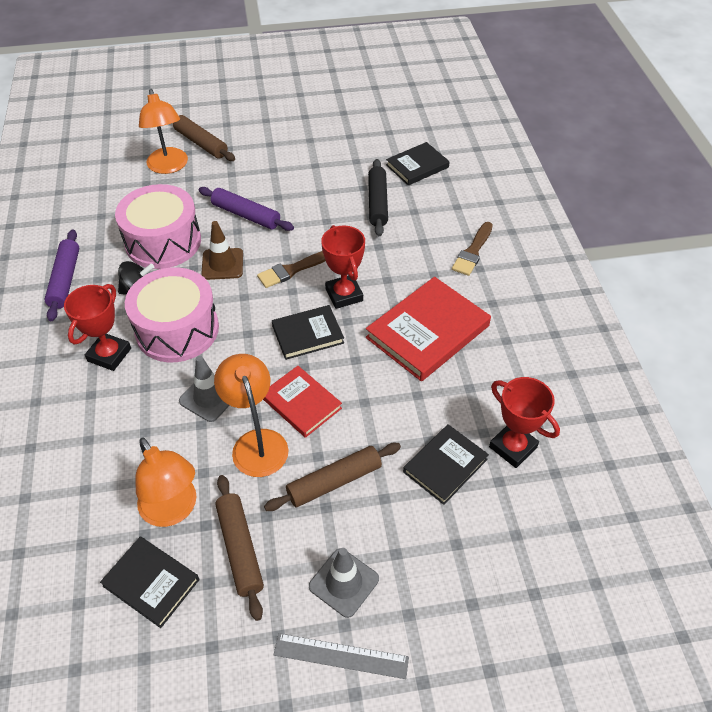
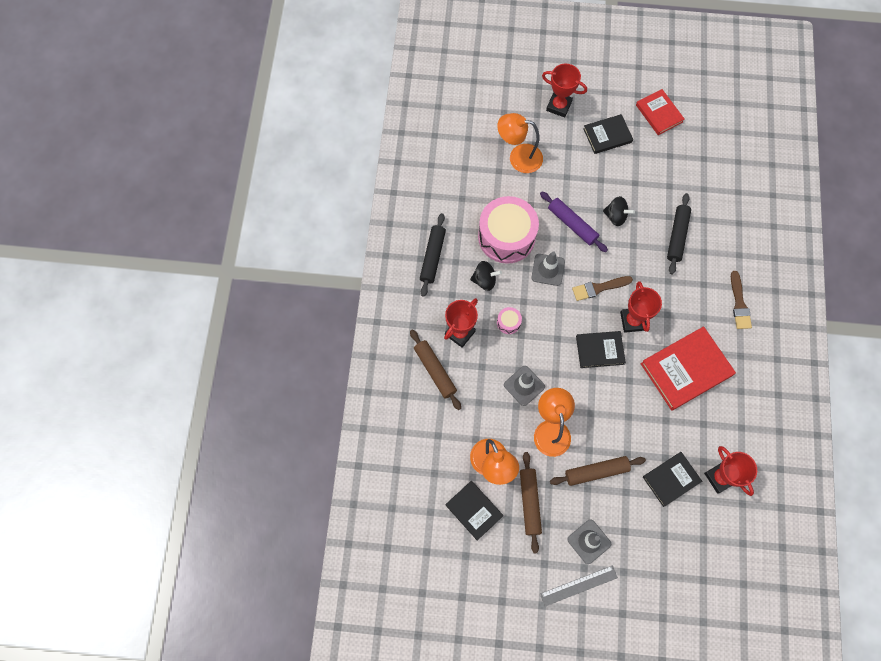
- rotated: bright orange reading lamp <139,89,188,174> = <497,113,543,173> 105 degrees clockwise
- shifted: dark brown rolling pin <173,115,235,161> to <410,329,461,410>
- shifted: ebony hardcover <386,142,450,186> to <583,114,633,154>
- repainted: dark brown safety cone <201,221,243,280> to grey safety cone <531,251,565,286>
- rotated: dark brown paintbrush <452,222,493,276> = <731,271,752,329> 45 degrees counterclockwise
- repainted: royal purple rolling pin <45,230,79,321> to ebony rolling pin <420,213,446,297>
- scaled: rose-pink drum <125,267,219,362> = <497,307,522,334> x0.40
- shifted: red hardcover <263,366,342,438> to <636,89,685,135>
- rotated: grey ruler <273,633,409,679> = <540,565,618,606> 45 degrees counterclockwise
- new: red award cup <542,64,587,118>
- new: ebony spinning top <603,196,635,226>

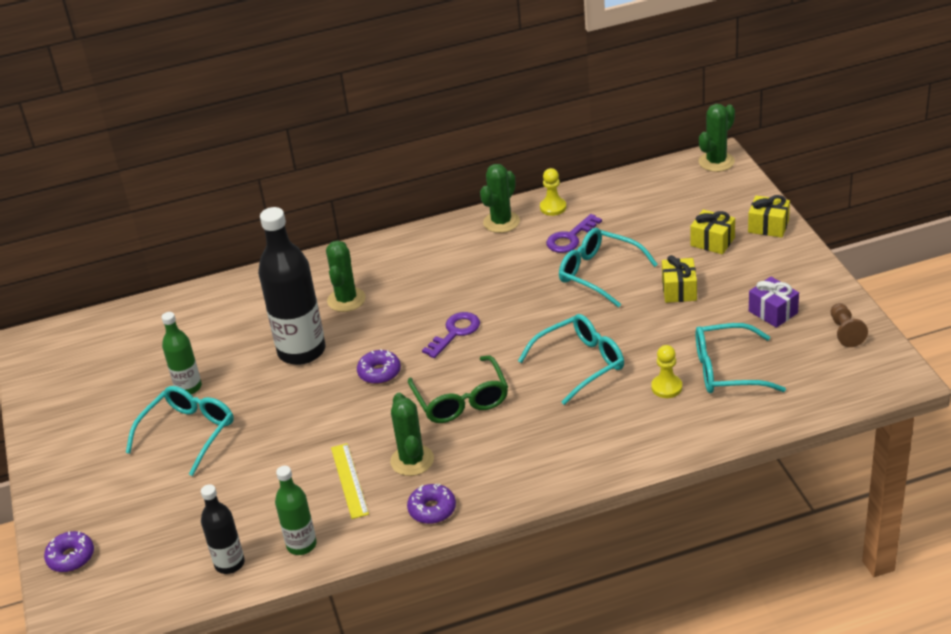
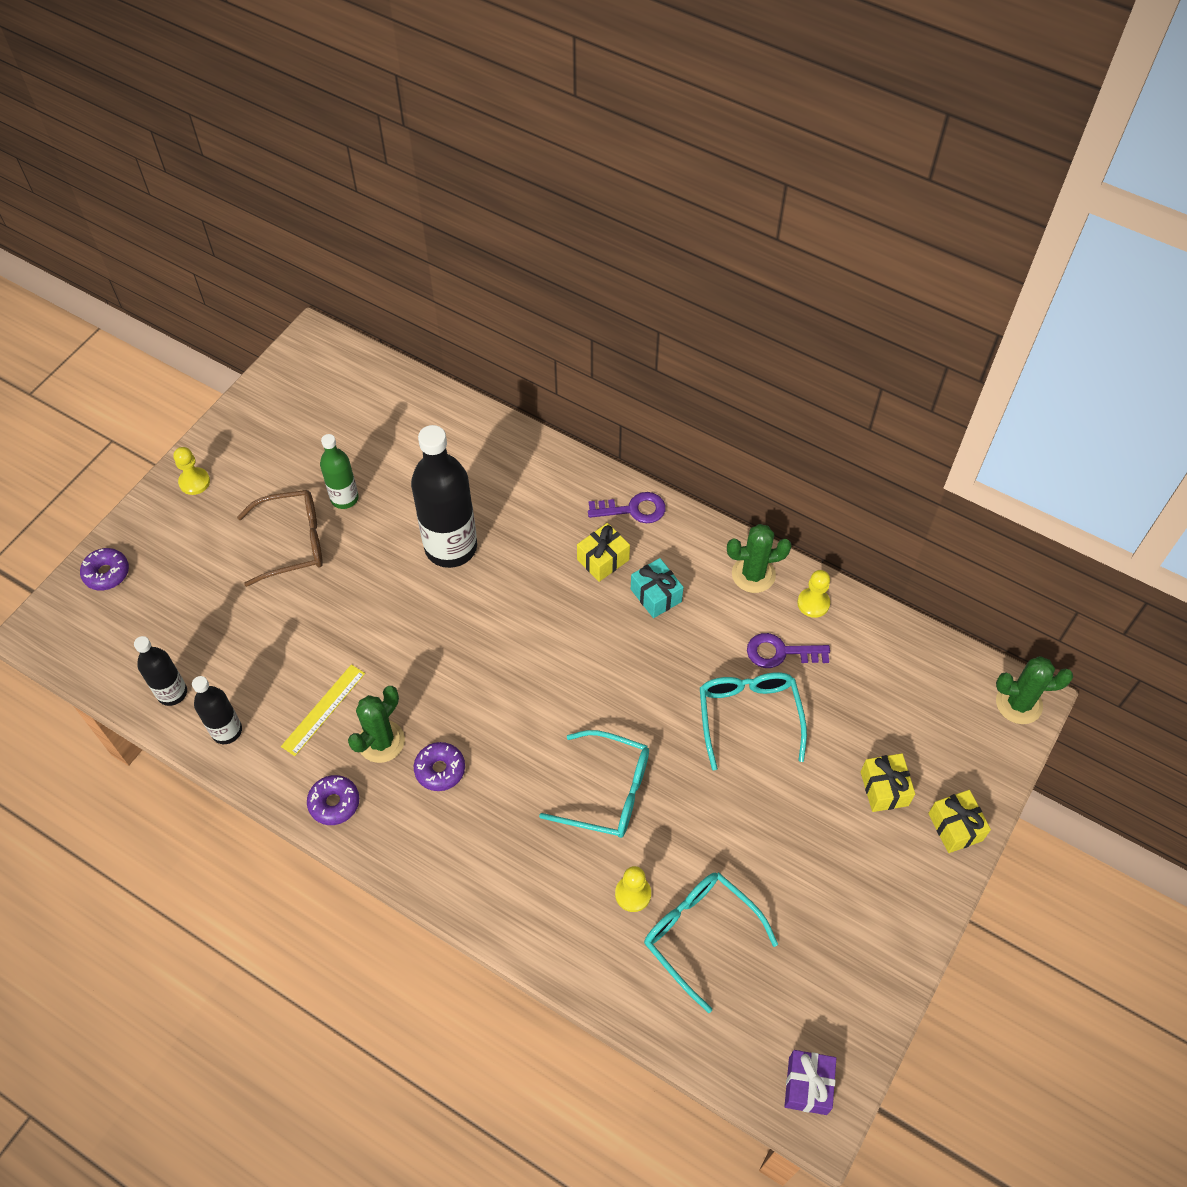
- gone: leaf-green saguaro cactus <326,240,366,312>
- shifted: yellow wrapped gift <662,255,697,303> to <577,523,630,582>
- shifted: royal purple wrapped gift <749,277,799,328> to <784,1050,836,1115>
- gone: dark brown pawn <831,303,868,347>
- shifted: royal purple latchkey <422,312,480,358> to <588,492,666,523>
- shifted: royal purple glazed donut <357,349,401,384> to <414,742,465,791>
- gone: leaf-green spectacles <408,355,508,423>
- repainted: teal spectacles <126,386,234,476> to dark brown spectacles <237,490,323,587>
- repainted: leaf-green bottle <275,466,317,555> to ebony bottle <192,676,242,744>
- new: yellow pawn <174,447,210,495>
- new: teal wrapped gift <631,558,684,618>

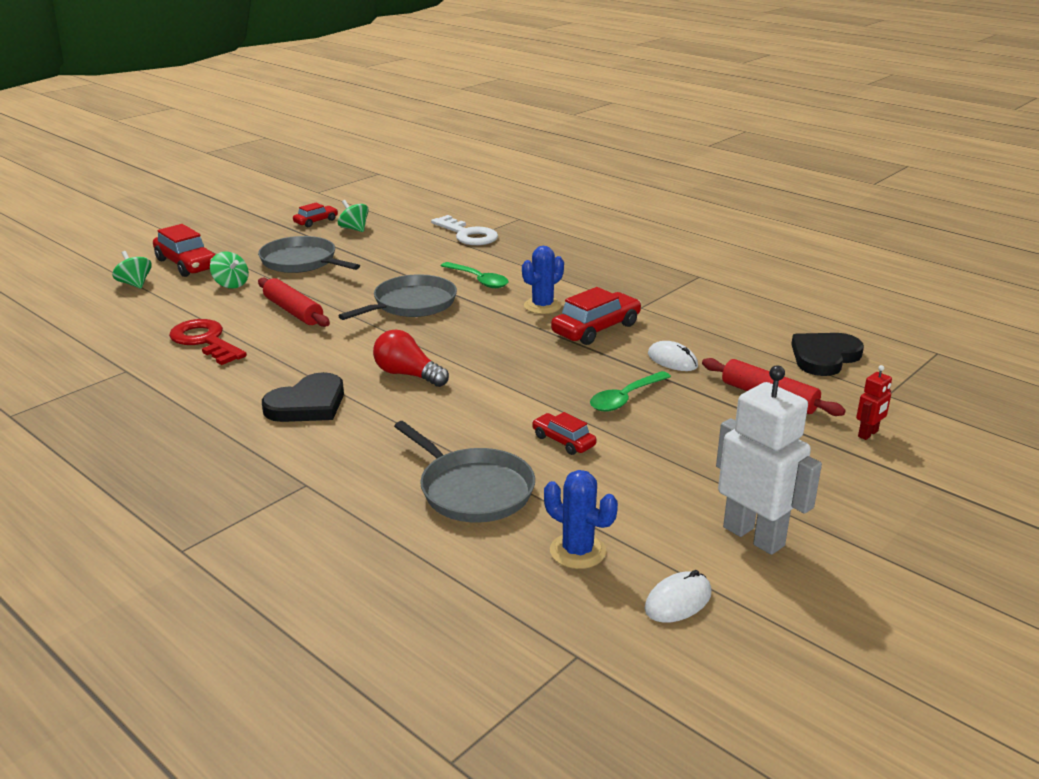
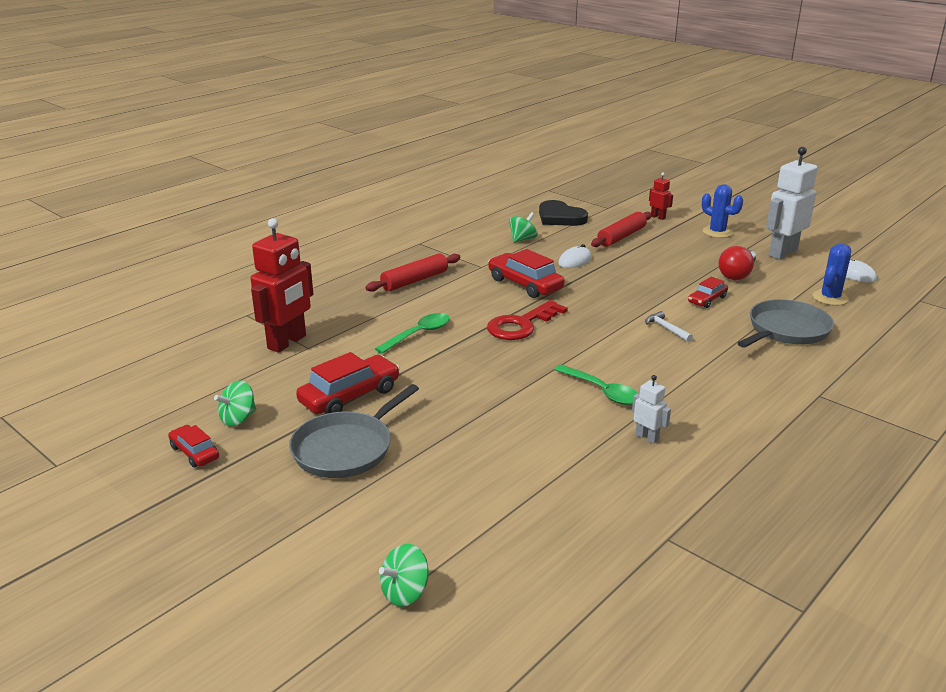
- swapped: white latchkey <431,215,498,245> to red toy robot <250,218,313,353>
- shifted: red toy car <153,224,216,277> to <296,352,400,414>
- shifted: blue saguaro cactus <522,246,564,314> to <702,184,743,238>
- shifted: leaf-green spinning top <210,252,249,288> to <509,212,538,243>
- gone: grey pan <338,274,457,320>
- shifted: red rolling pin <258,278,330,327> to <365,253,461,292>
- shifted: red latchkey <169,319,247,365> to <487,300,568,340>
- shifted: red lightbulb <373,329,449,387> to <719,246,756,280>
- shifted: leaf-green spoon <590,371,671,412> to <554,364,638,405>
- gone: ebony love heart <262,372,344,422>
- new: white carpenter's hammer <645,311,693,342>
- new: white toy robot <632,375,671,444>

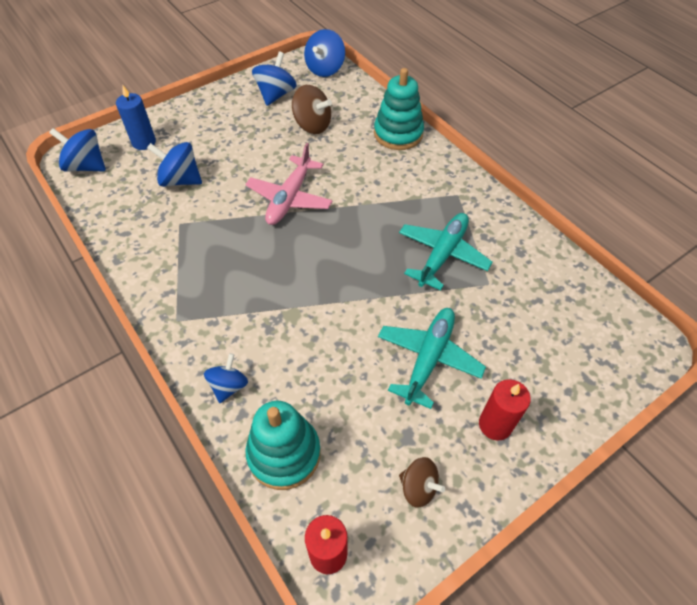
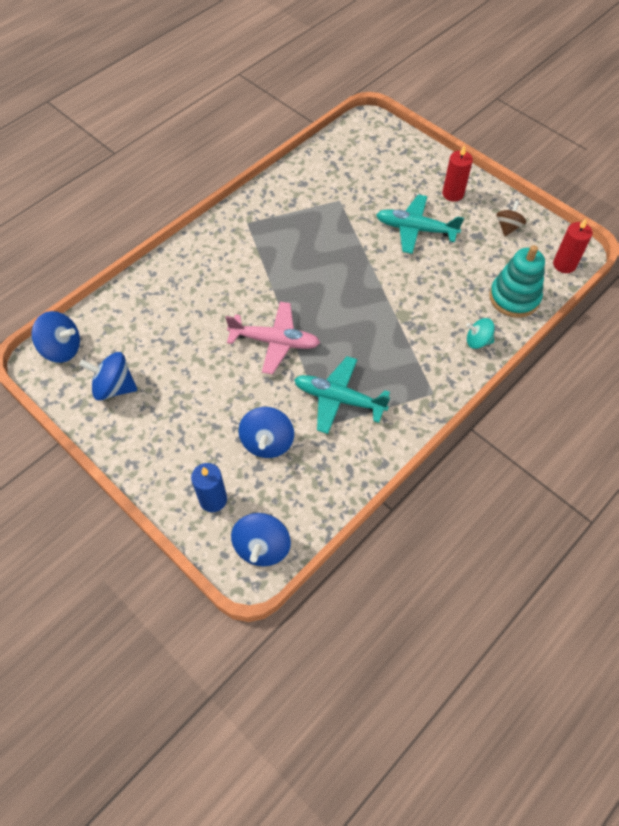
- gone: teal stacking rings <374,68,424,150>
- gone: dark brown spinning top <292,85,332,134>
- shifted: teal plane <399,213,493,291> to <294,356,391,434>
- repainted: blue spinning top <204,353,248,403> to teal spinning top <466,318,495,349>

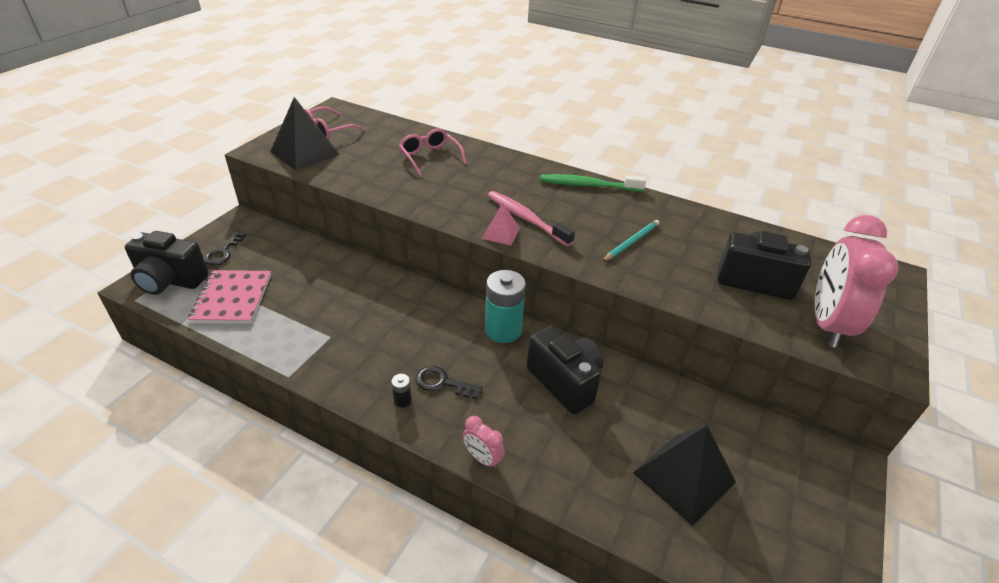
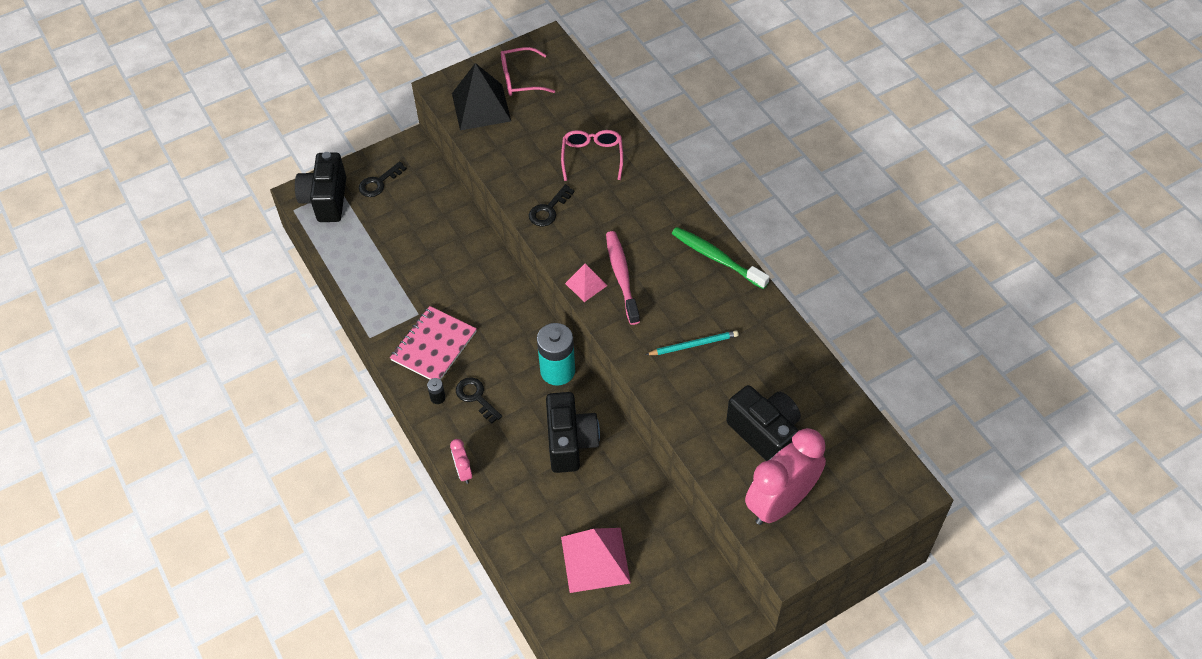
- rotated: ebony camera <125,231,209,295> = <295,152,346,222> 45 degrees clockwise
- shifted: rose-pink exercise book <188,270,271,324> to <390,306,477,380>
- repainted: ebony pyramid shape <633,425,736,526> to rose-pink pyramid shape <561,528,631,593>
- new: ebony latchkey <529,185,575,226>

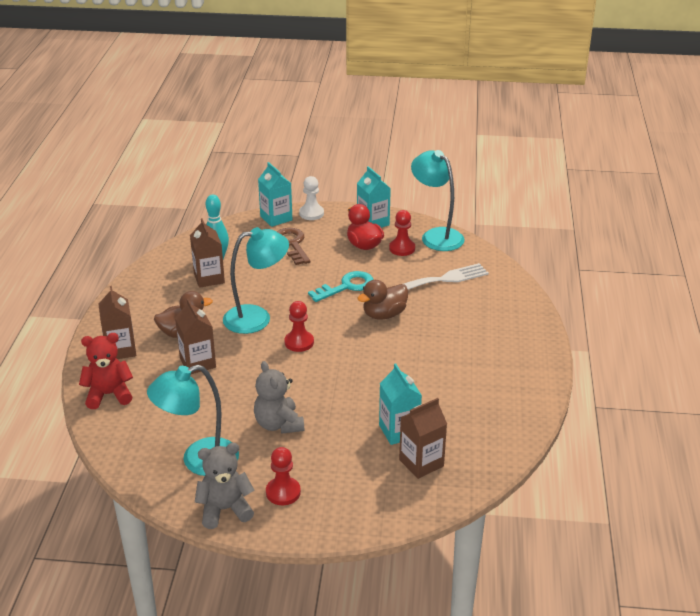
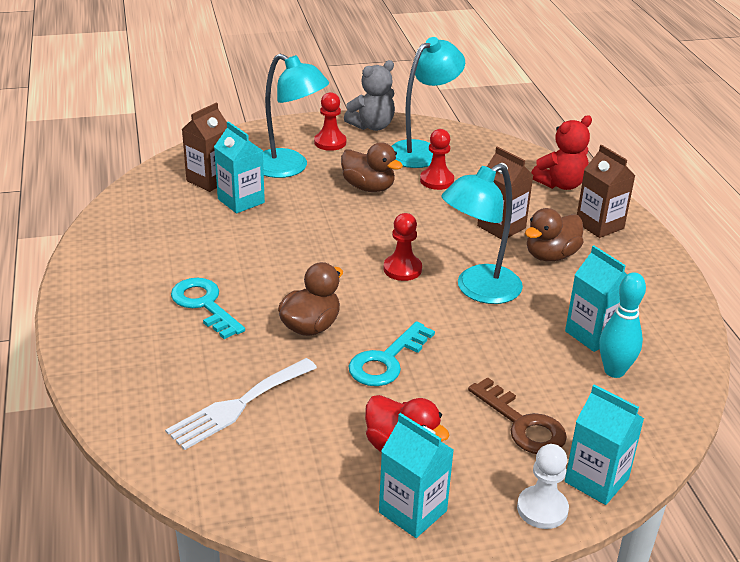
- shifted: teal reading lamp <411,150,465,251> to <263,54,329,178>
- shifted: red pawn <389,210,415,256> to <420,129,454,190>
- repainted: dark brown milk carton <190,218,225,288> to teal milk carton <565,246,627,352>
- swapped: grey teddy <254,361,304,434> to dark brown toy duck <341,142,403,192>
- new: teal latchkey <171,278,245,339>

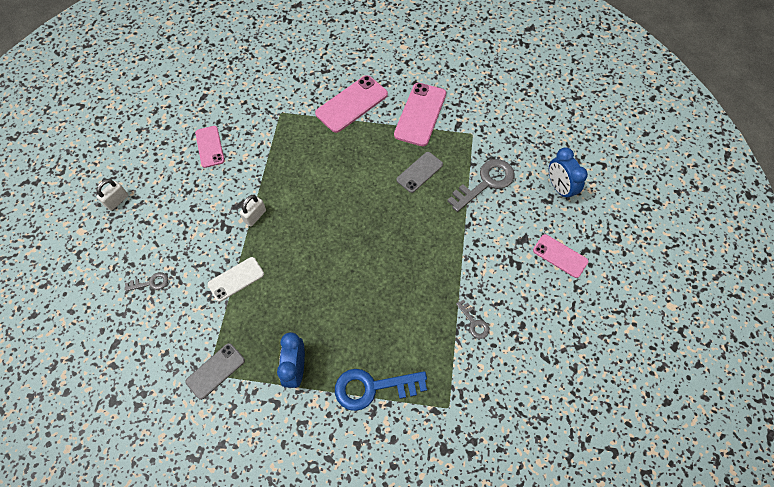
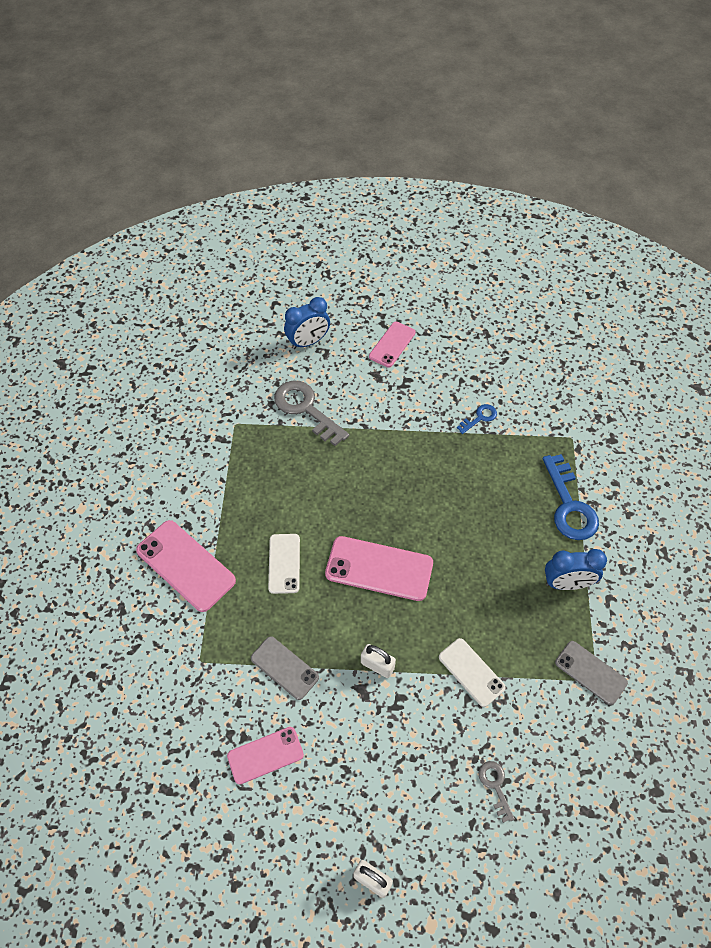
- shifted: rose-pink smartphone <394,83,446,146> to <325,536,433,601>
- shifted: grey smartphone <397,152,443,193> to <251,636,319,700>
- repainted: grey latchkey <456,300,489,339> to blue latchkey <457,404,497,434>
- new: white smartphone <268,534,300,594>

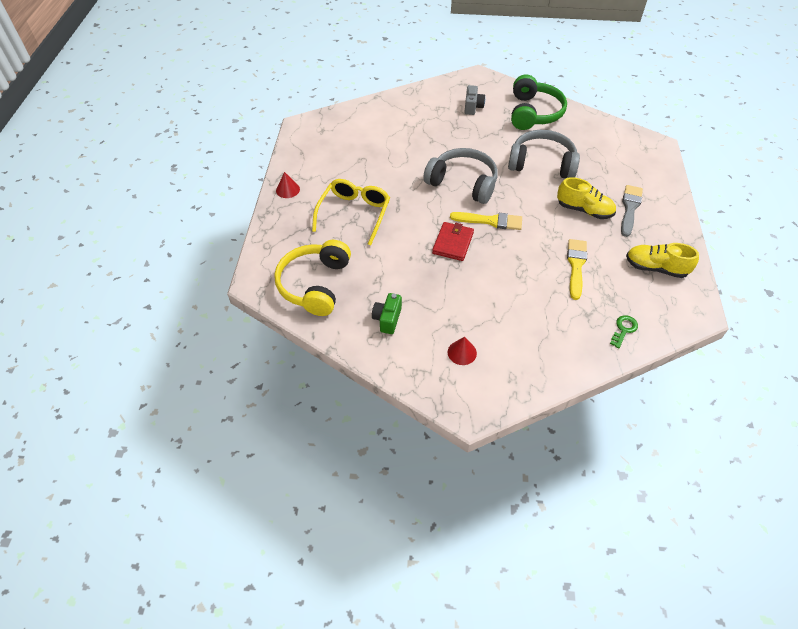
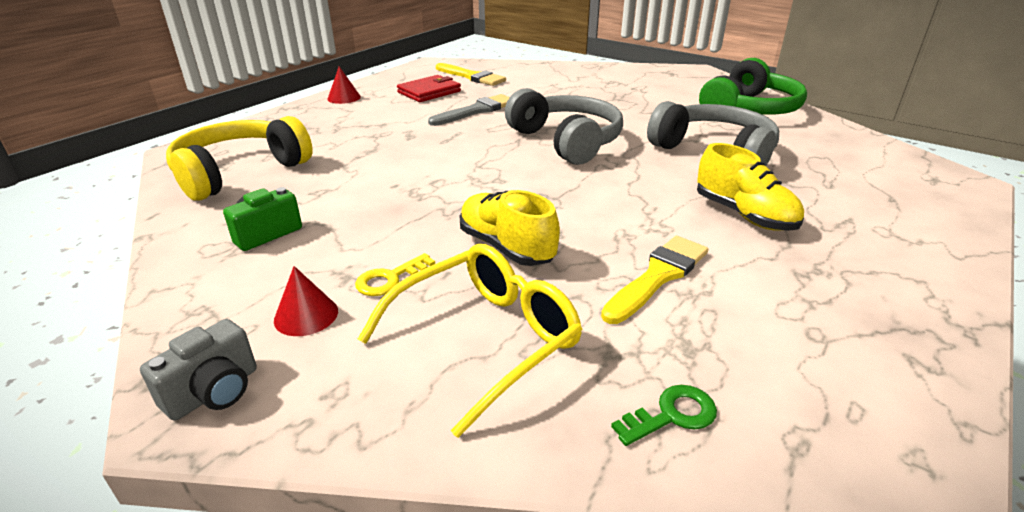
- shifted: grey camera <464,85,485,115> to <140,319,257,421>
- shifted: yellow spectacles <312,179,390,246> to <358,244,582,438>
- shifted: grey paintbrush <621,185,643,237> to <428,94,509,126>
- shifted: yellow paintbrush <450,212,522,230> to <436,63,506,86>
- shifted: red billfold <432,222,474,261> to <397,75,461,102>
- shifted: yellow sneaker <626,243,699,278> to <460,190,560,266>
- new: yellow latchkey <355,253,435,296>

